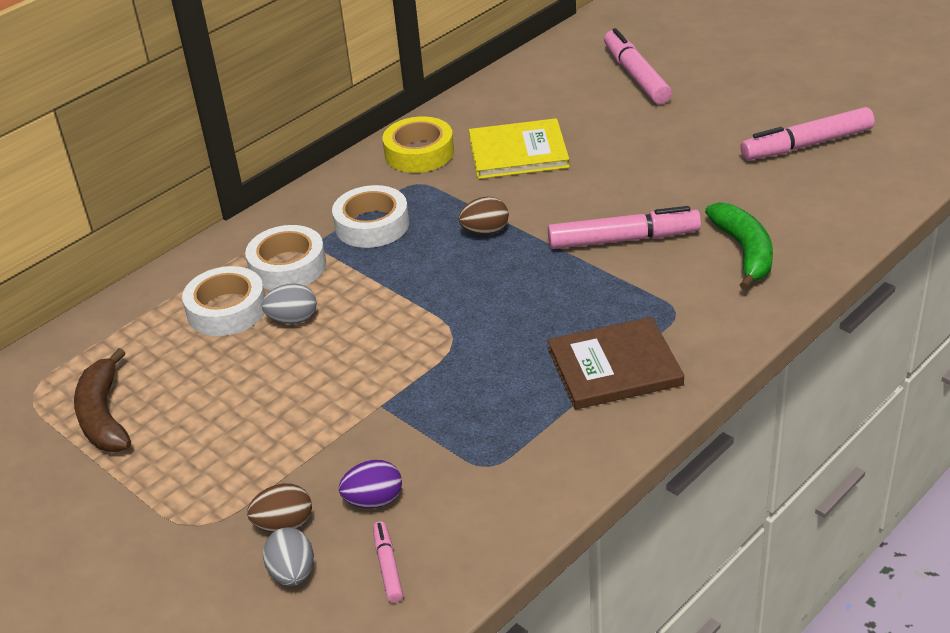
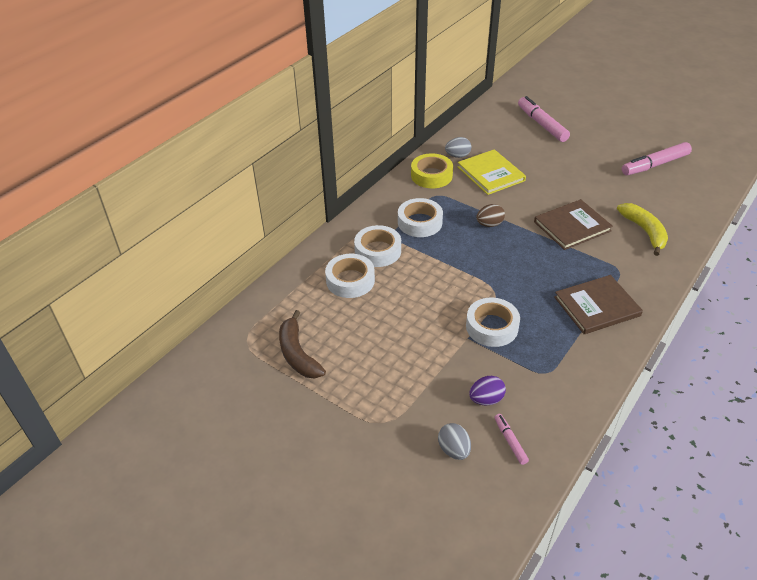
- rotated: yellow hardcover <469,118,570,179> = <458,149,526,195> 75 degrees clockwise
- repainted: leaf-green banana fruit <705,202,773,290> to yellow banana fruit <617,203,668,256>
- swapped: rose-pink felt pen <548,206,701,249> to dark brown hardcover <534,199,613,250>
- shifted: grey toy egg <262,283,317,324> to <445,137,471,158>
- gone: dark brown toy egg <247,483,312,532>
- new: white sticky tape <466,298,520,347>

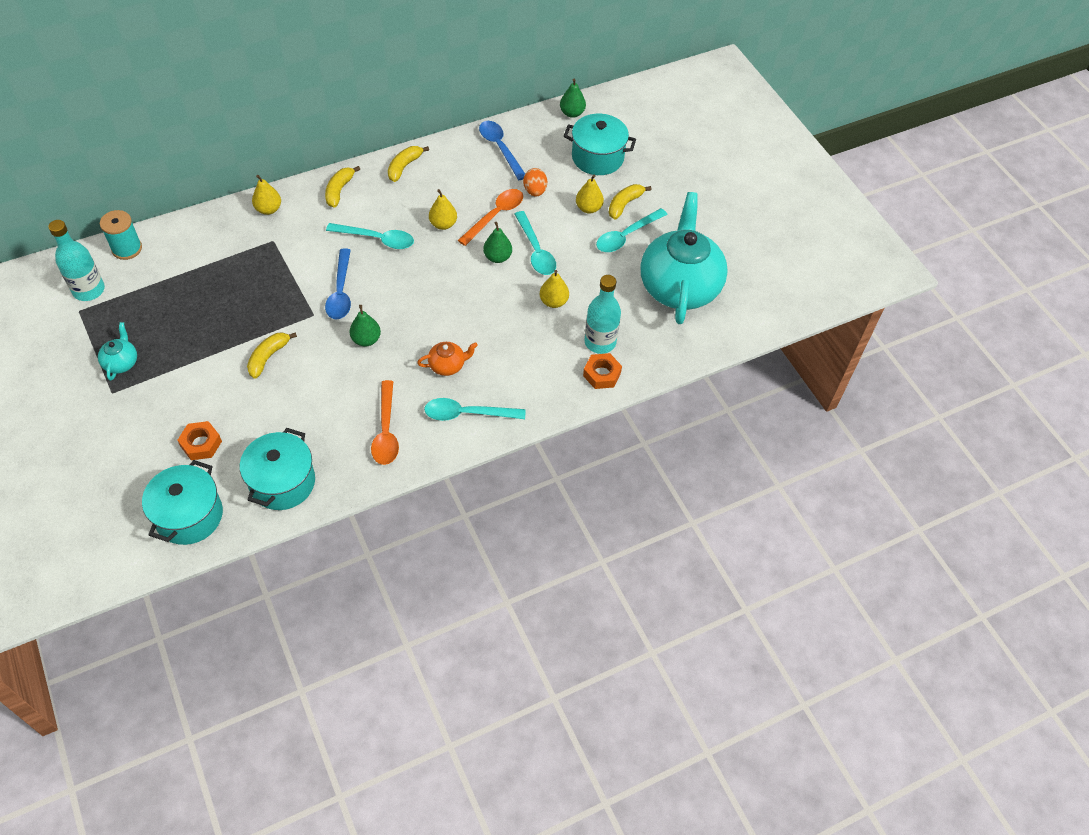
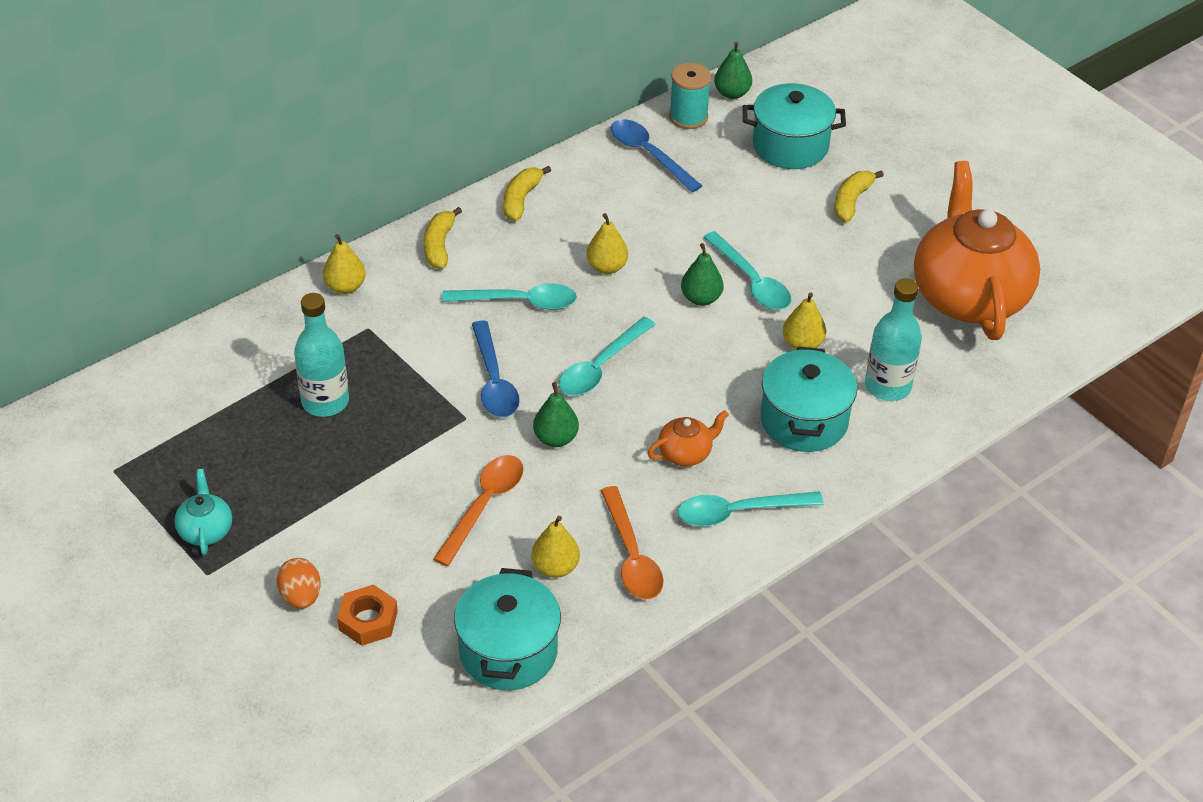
- shifted: bright orange toy egg <523,168,547,196> to <276,558,321,609>
- shifted: yellow toy pear <576,175,604,214> to <531,516,580,578>
- shifted: bright orange spoon <458,189,523,246> to <433,455,524,566>
- repainted: teal china teapot <641,192,728,324> to bright orange china teapot <914,161,1040,340>
- shifted: teal spoon <596,208,668,252> to <558,317,656,396>
- shifted: teal bobbin <100,210,142,260> to <669,63,711,129>
- shifted: teal bottle <48,220,105,301> to <294,293,349,417>
- gone: yellow banana fruit <247,332,297,379>
- gone: bright orange hexagon nut <583,353,622,389>
- shifted: teal stockpot <142,460,223,545> to <761,347,857,452>

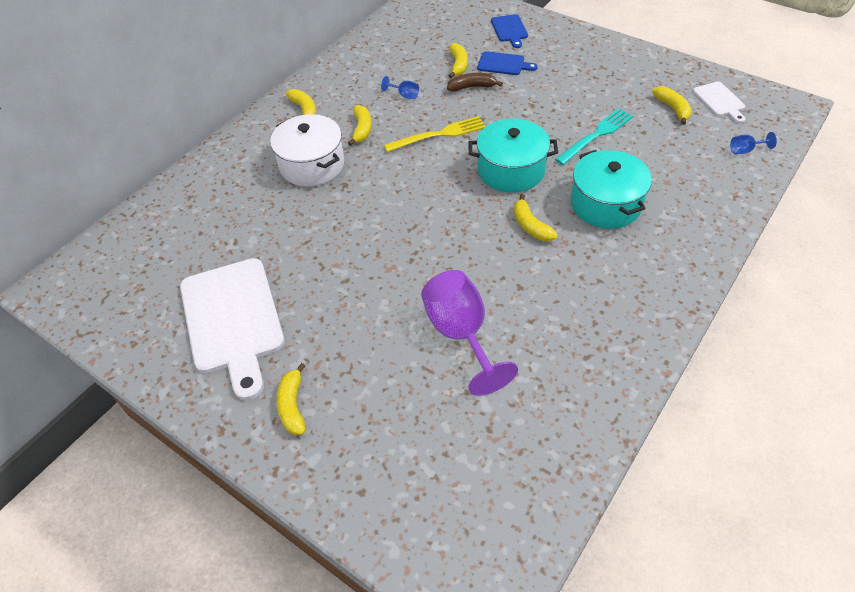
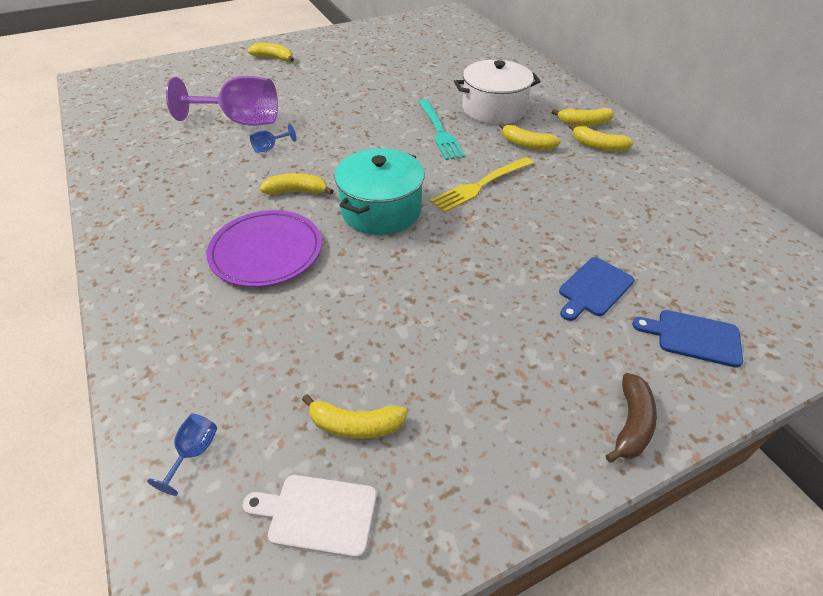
- shifted: yellow banana fruit <449,43,468,78> to <569,124,634,152>
- shifted: dark brown banana fruit <447,73,503,92> to <605,373,657,463>
- shifted: blue wine glass <381,76,419,99> to <250,124,296,153>
- shifted: teal dinner fork <555,109,633,165> to <418,99,465,160>
- rotated: yellow dinner fork <384,116,486,152> = <430,157,534,213> 45 degrees clockwise
- swapped: teal stockpot <571,150,652,229> to royal purple plate <206,210,322,287>
- gone: white chopping board <180,258,285,401>

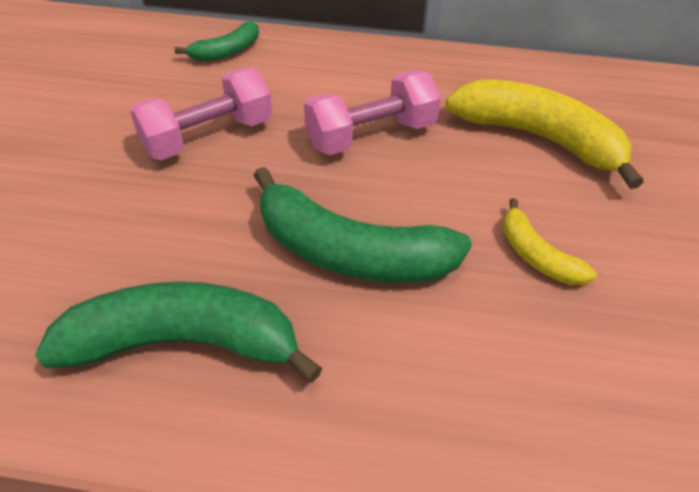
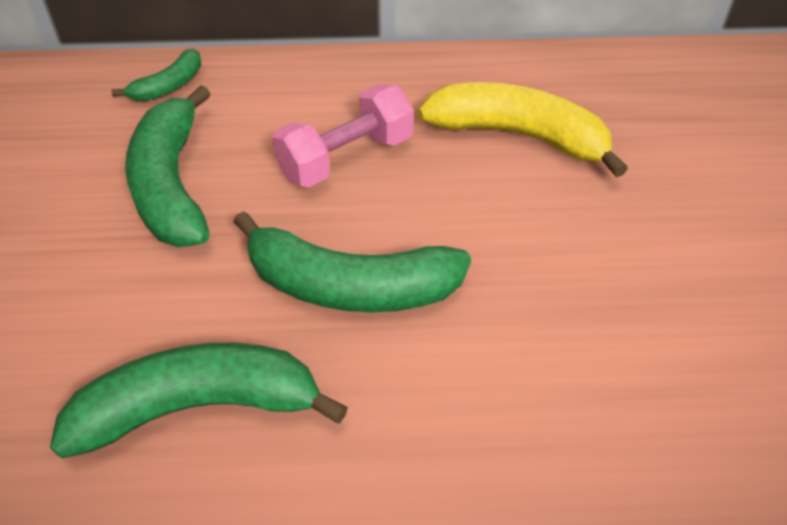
- swapped: rose-pink hand weight <130,68,272,160> to leaf-green banana fruit <125,85,210,247>
- gone: yellow banana fruit <503,198,597,285>

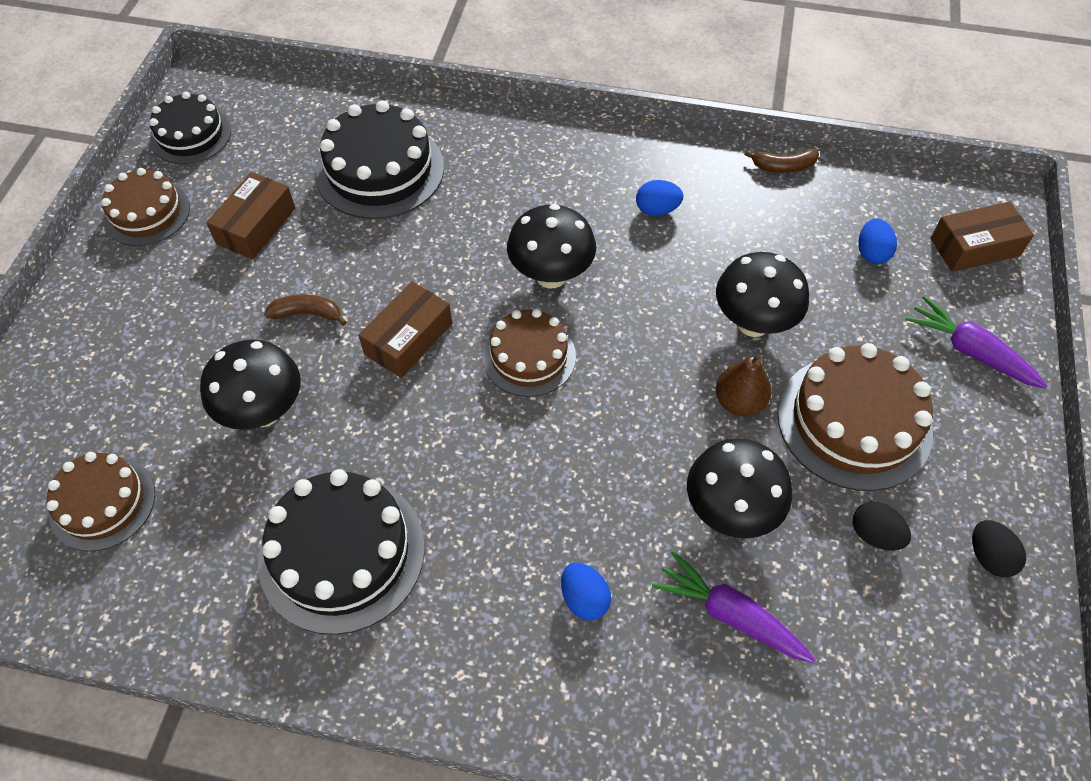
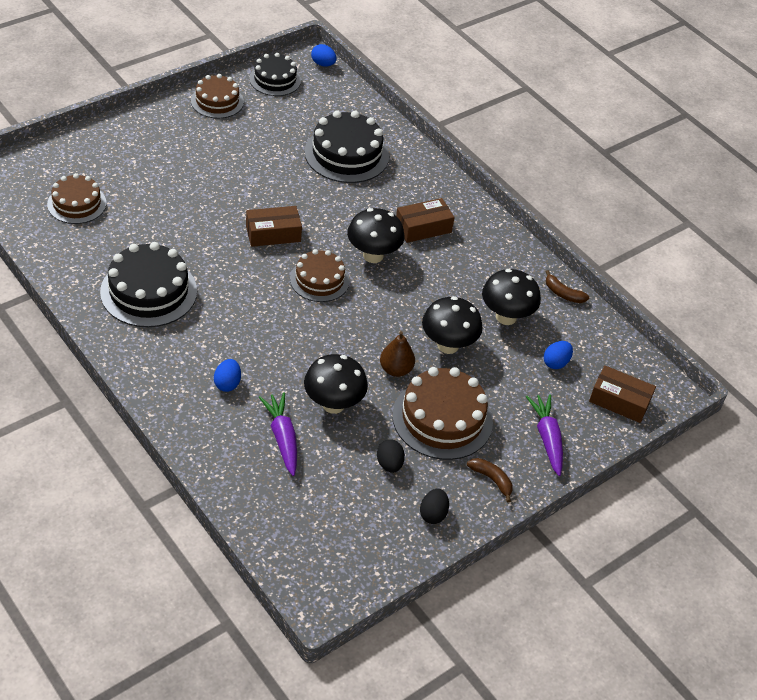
- shifted: dark brown parcel <206,172,295,259> to <396,198,454,243>
- shifted: blue toy egg <636,180,684,216> to <311,44,337,66>
- shifted: dark brown banana fruit <264,294,347,326> to <467,458,513,503>
- shifted: ebony toadstool <200,339,301,430> to <482,269,541,325>

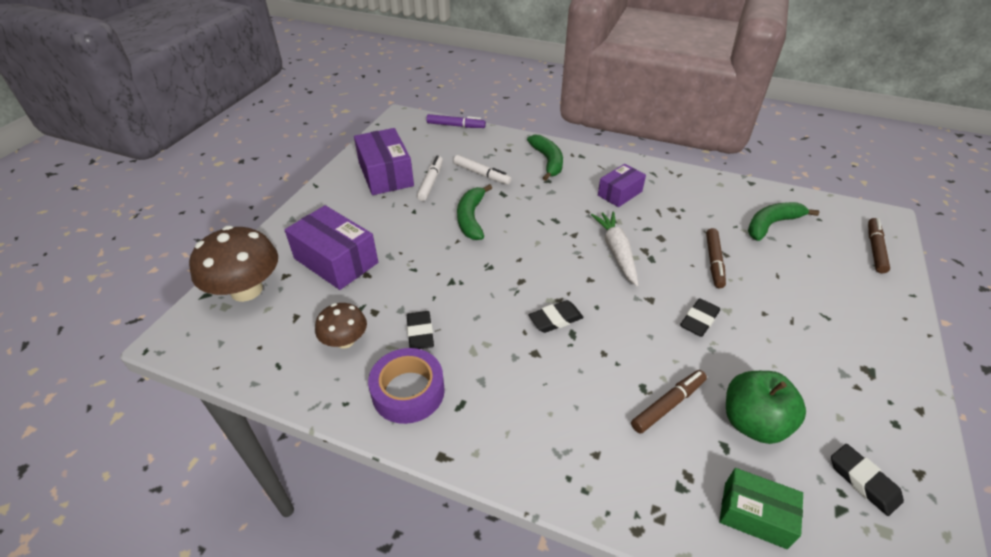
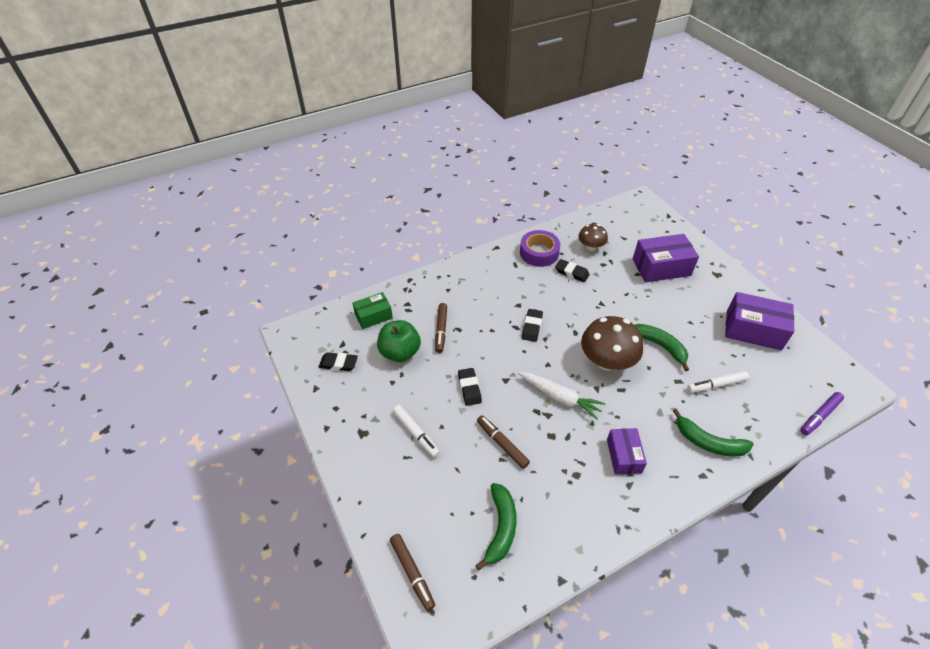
- shifted: white felt pen <417,156,443,201> to <393,405,440,458>
- shifted: dark brown toadstool <189,226,278,302> to <581,316,643,371>

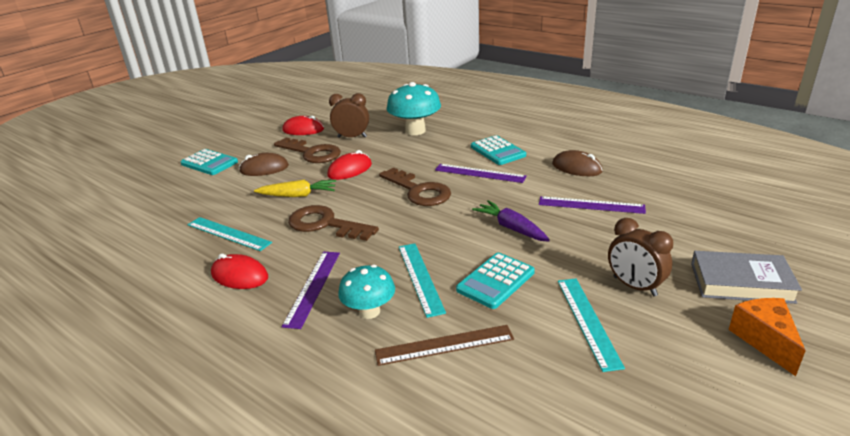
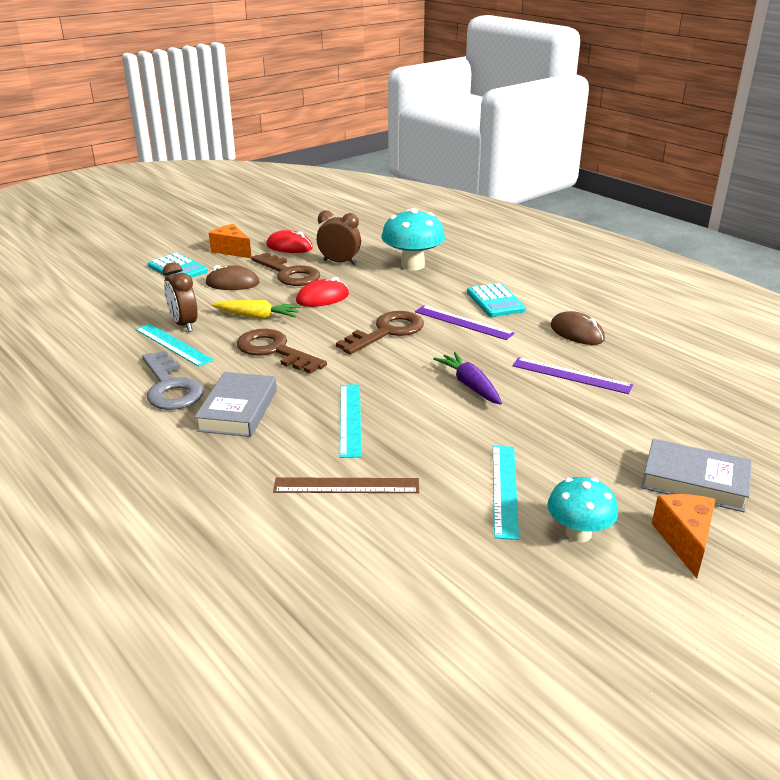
- rotated: dark brown latchkey <379,168,451,206> = <336,311,424,354> 105 degrees counterclockwise
- shifted: dark brown bedside clock <608,218,673,296> to <163,262,198,332>
- swapped: royal purple ruler <282,252,340,329> to grey hardcover <194,372,277,437>
- gone: teal calculator <456,253,535,309>
- swapped: red computer mouse <211,254,268,289> to grey latchkey <142,351,204,410>
- shifted: teal toadstool <338,265,395,319> to <547,477,618,542>
- new: bright orange cheese wedge <209,224,251,258>

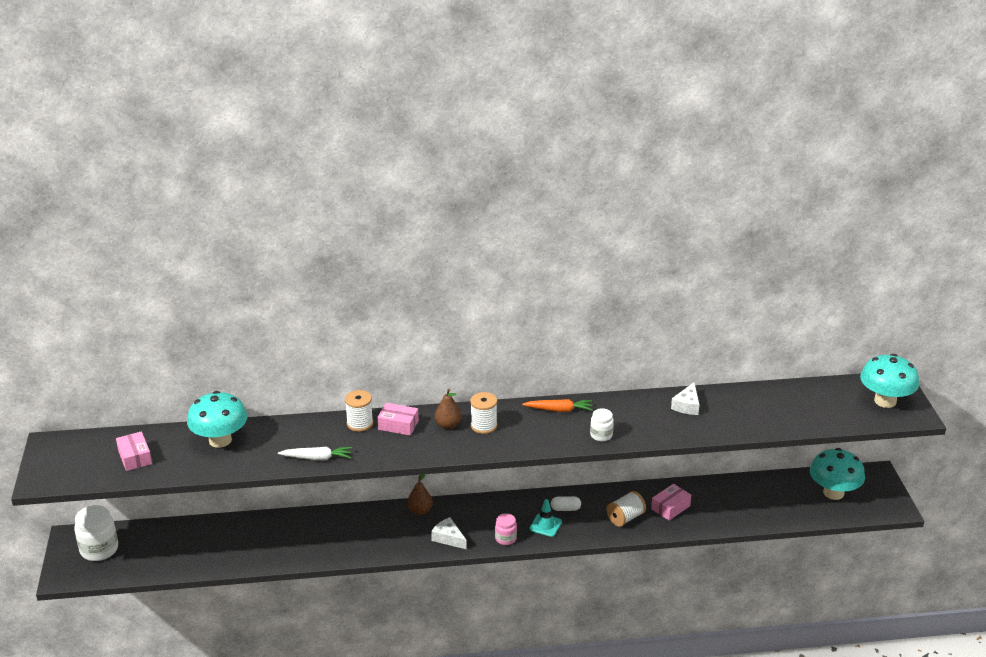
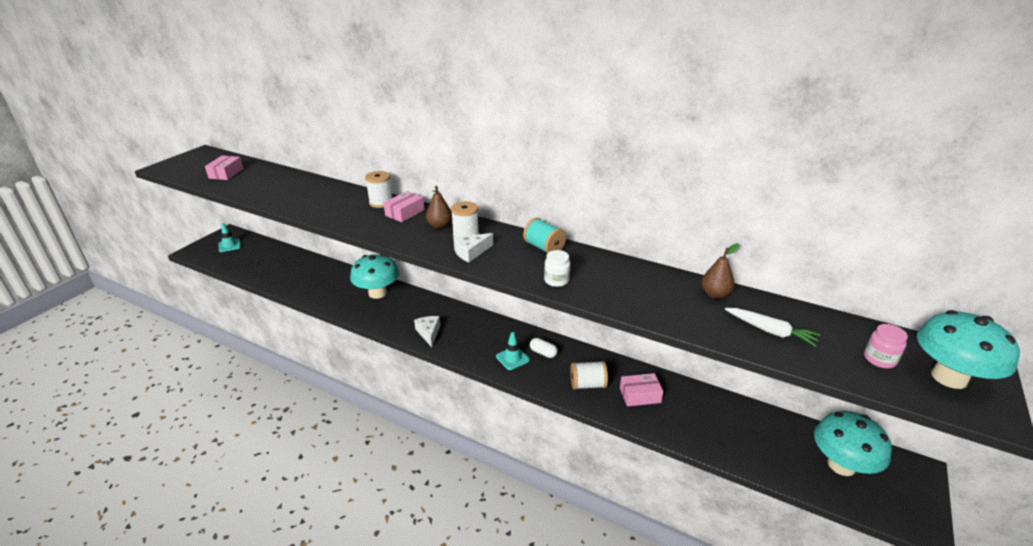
- shifted: white cheese wedge <671,382,699,415> to <453,233,493,262>
- shifted: teal toadstool <187,391,247,448> to <350,254,399,299>
- swapped: bright orange toy carrot <522,399,593,412> to teal bobbin <523,218,566,253>
- rotated: rose-pink parcel <377,403,419,436> = <383,191,424,222> 75 degrees clockwise
- shifted: white toy carrot <278,447,352,460> to <725,308,821,347>
- shifted: dark brown toy pear <407,474,433,515> to <701,244,739,299>
- swapped: white jam jar <74,505,118,561> to teal safety cone <219,223,241,252>
- shifted: rose-pink jam jar <495,513,517,545> to <864,324,908,368>

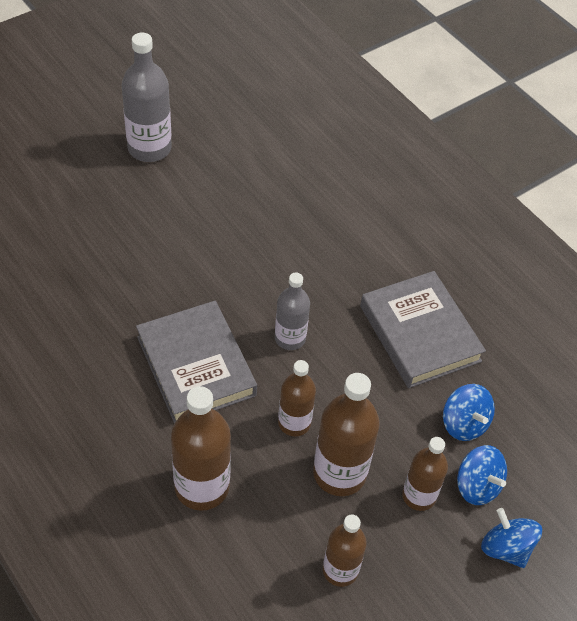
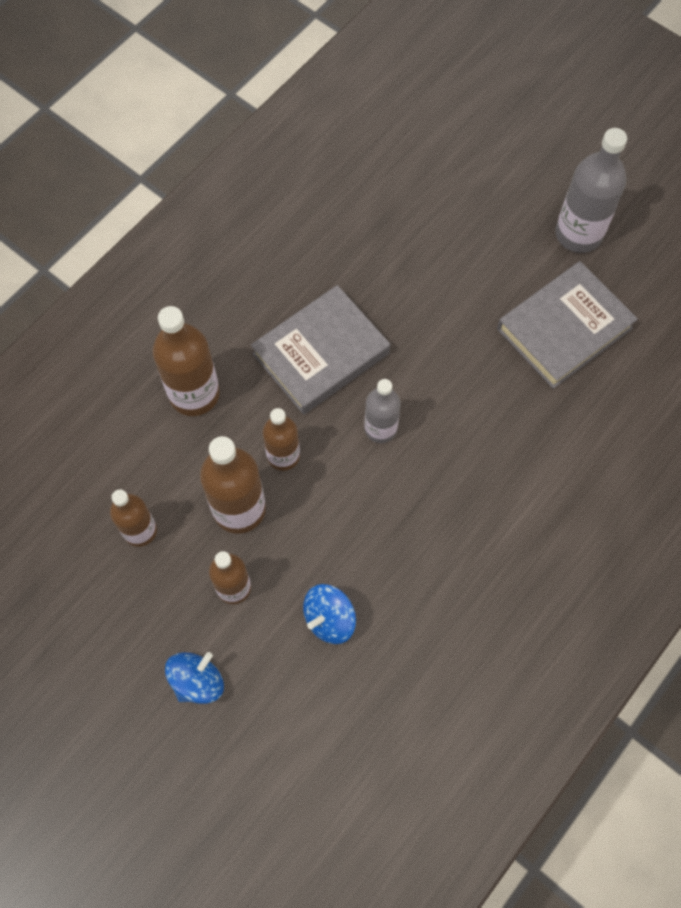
- shifted: grey hardcover <360,271,486,388> to <497,261,638,389>
- gone: blue spinning top <457,445,507,505>

